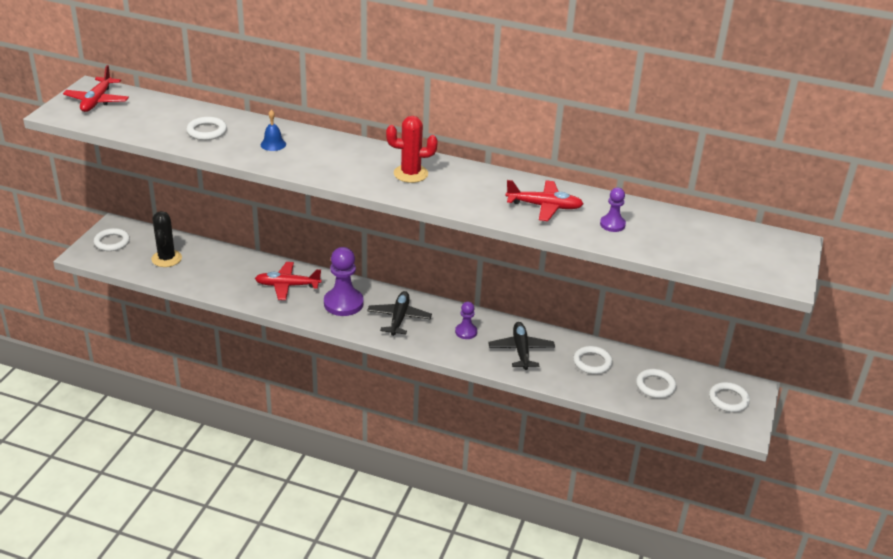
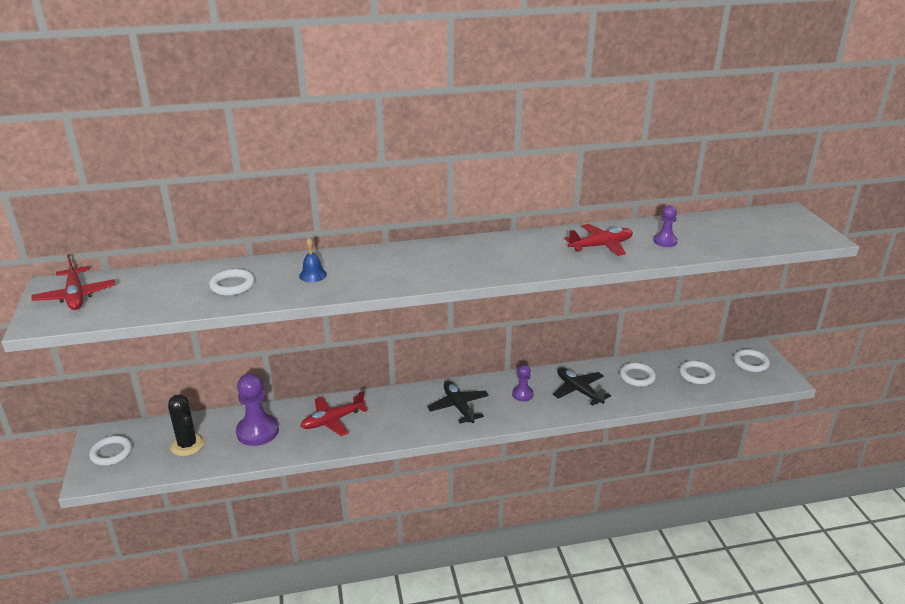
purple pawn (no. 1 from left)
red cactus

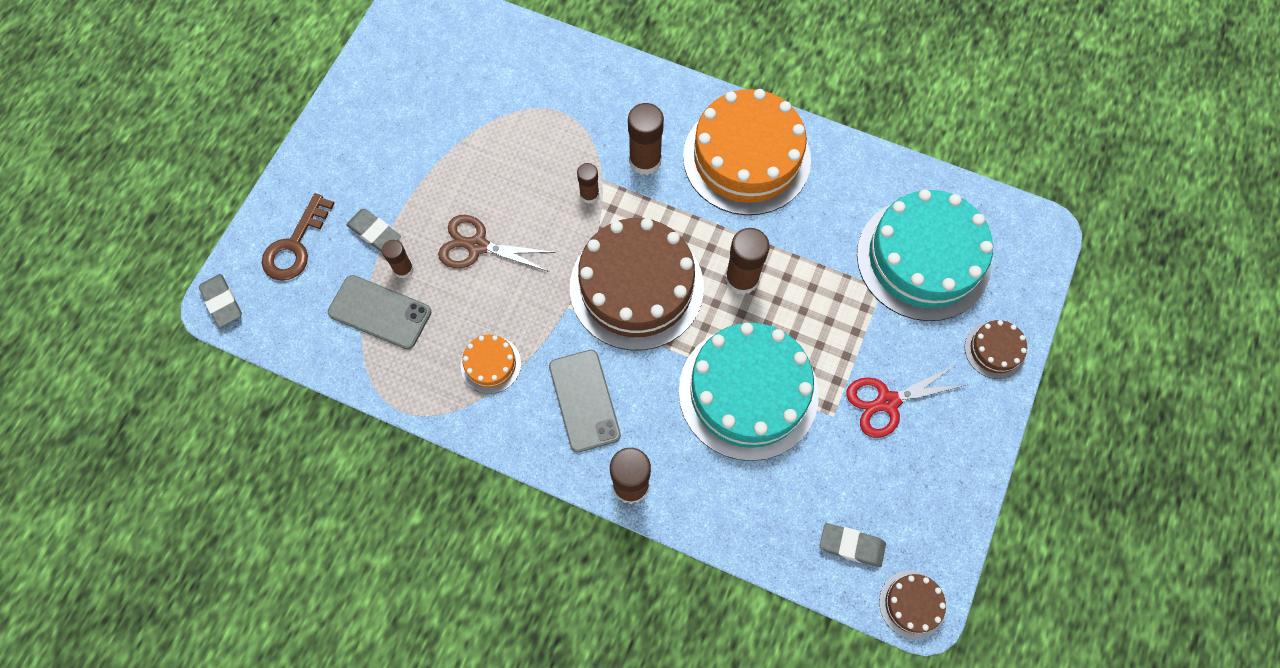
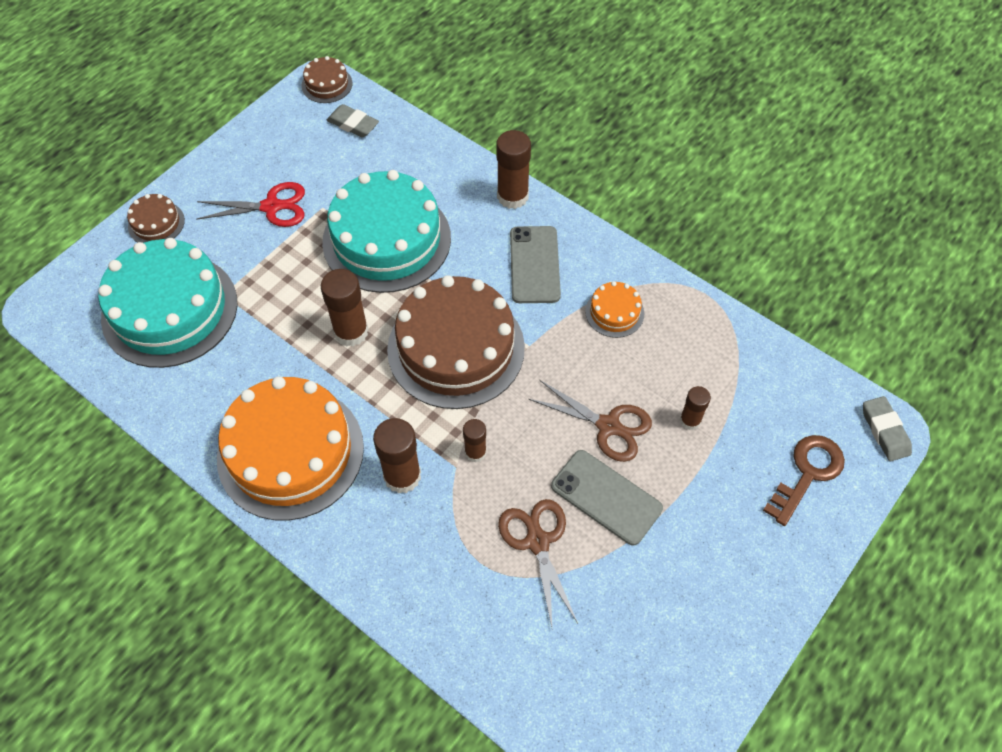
brown scissors (no. 1 from left)
grey phone (no. 2 from left)
grey eraser (no. 2 from left in the first image)

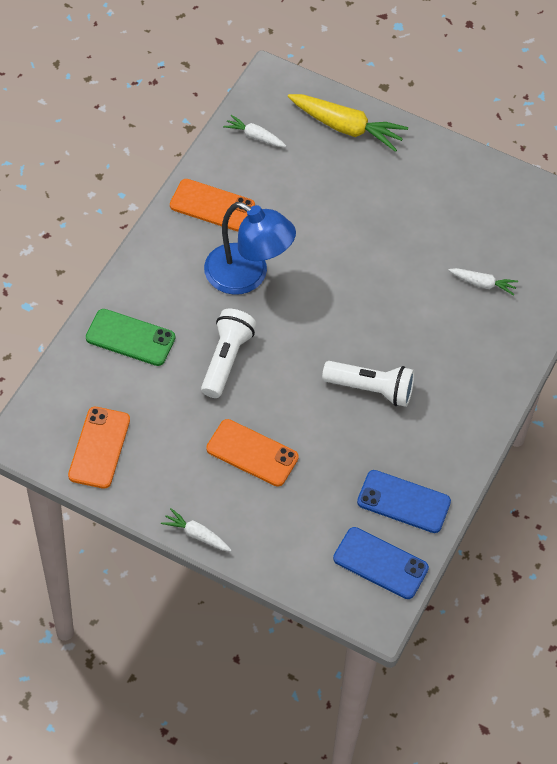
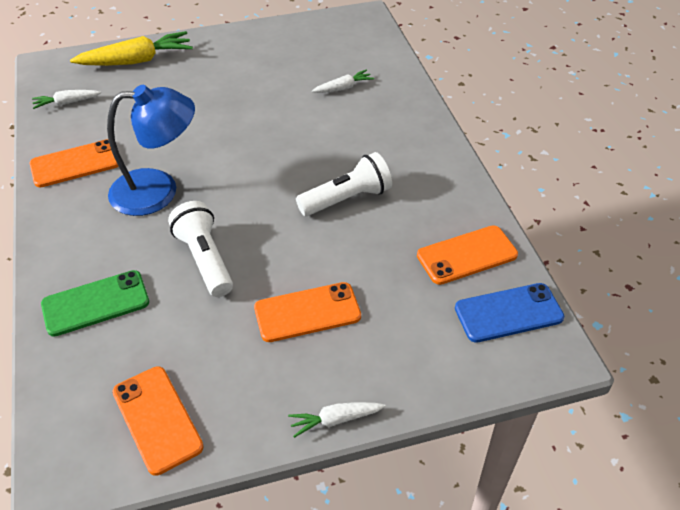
orange phone (no. 4 from left)

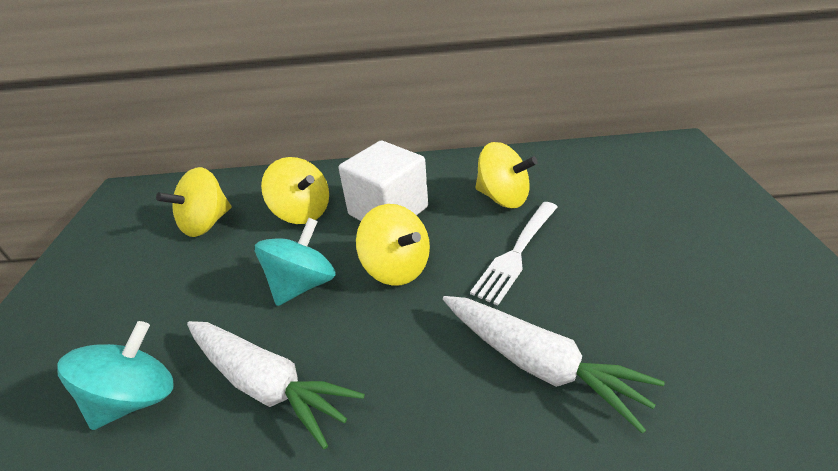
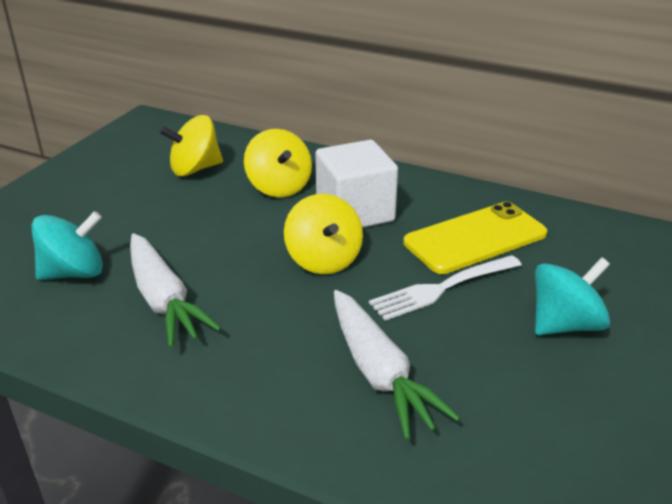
yellow phone
turquoise spinning top (no. 2 from left)

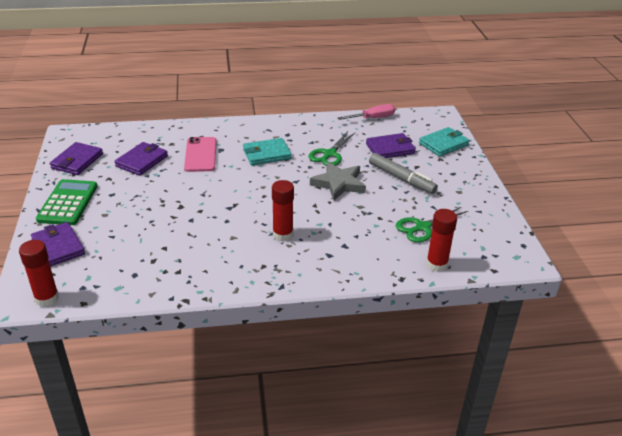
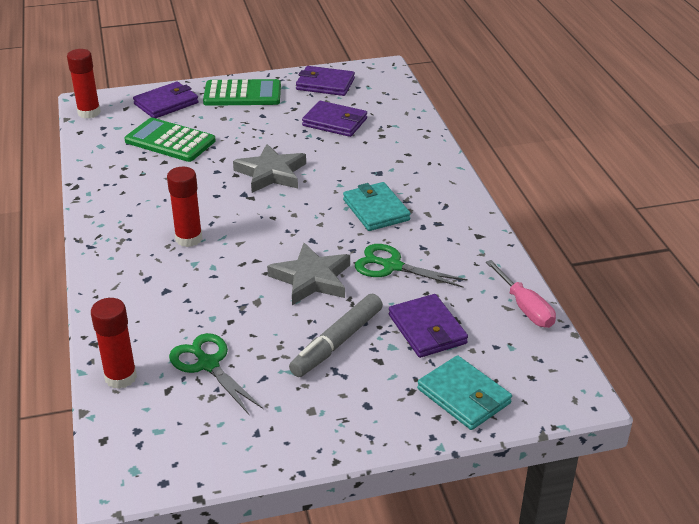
green calculator (no. 1 from left)
grey star (no. 1 from left)
pink phone

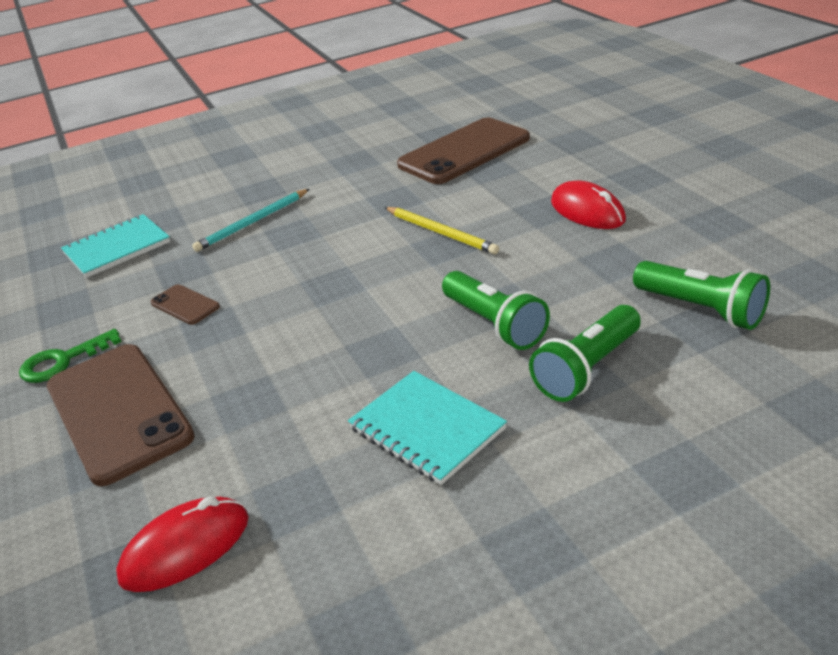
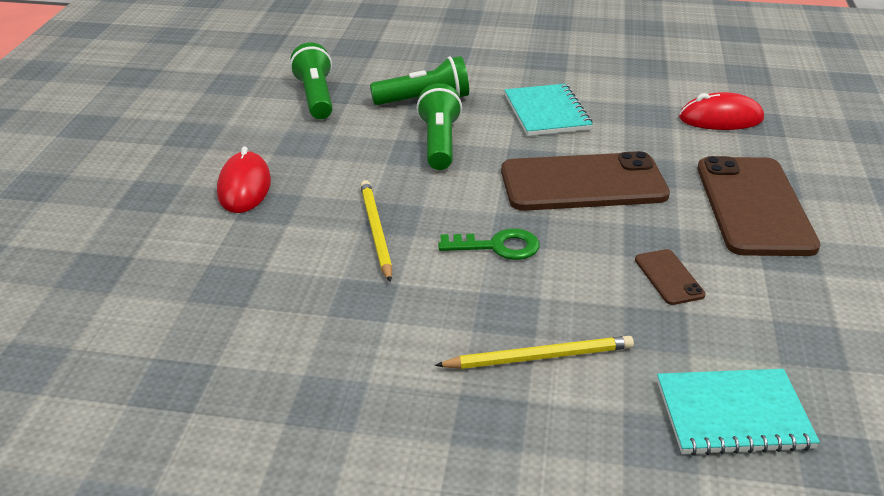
yellow pencil (no. 2 from left)
green key
brown phone (no. 1 from left)

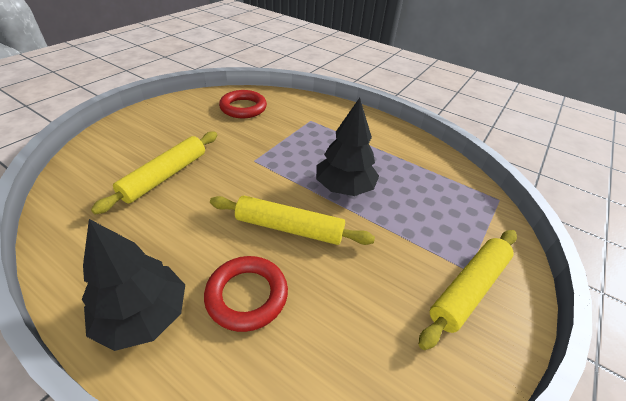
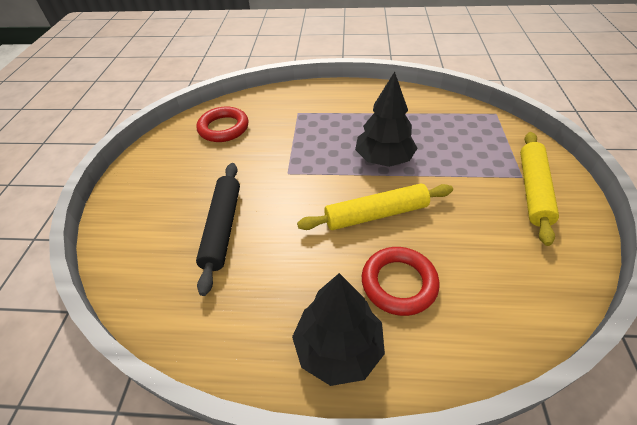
black rolling pin

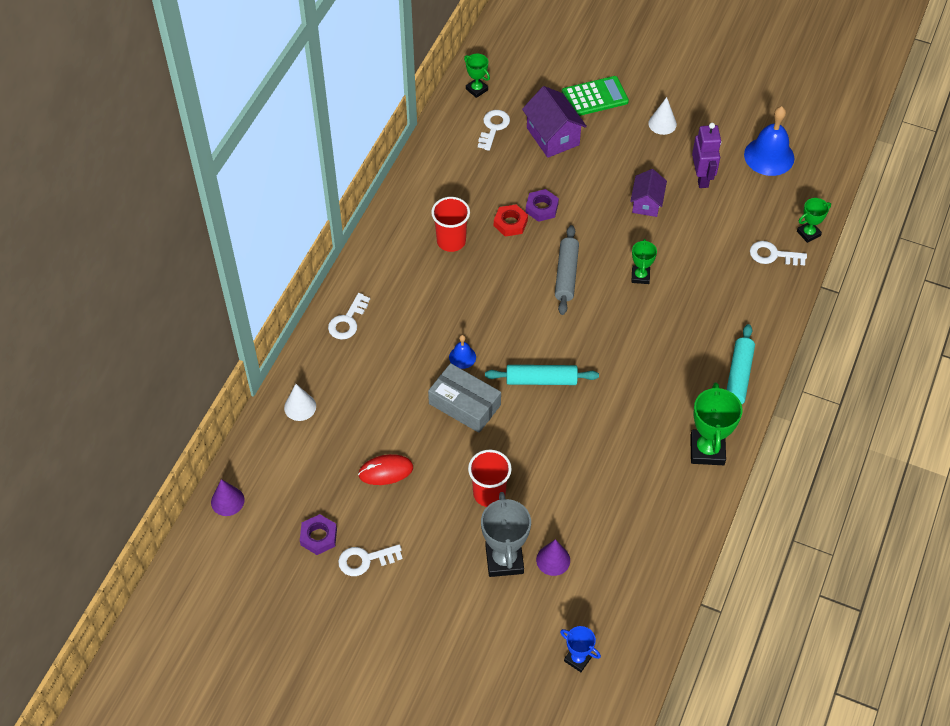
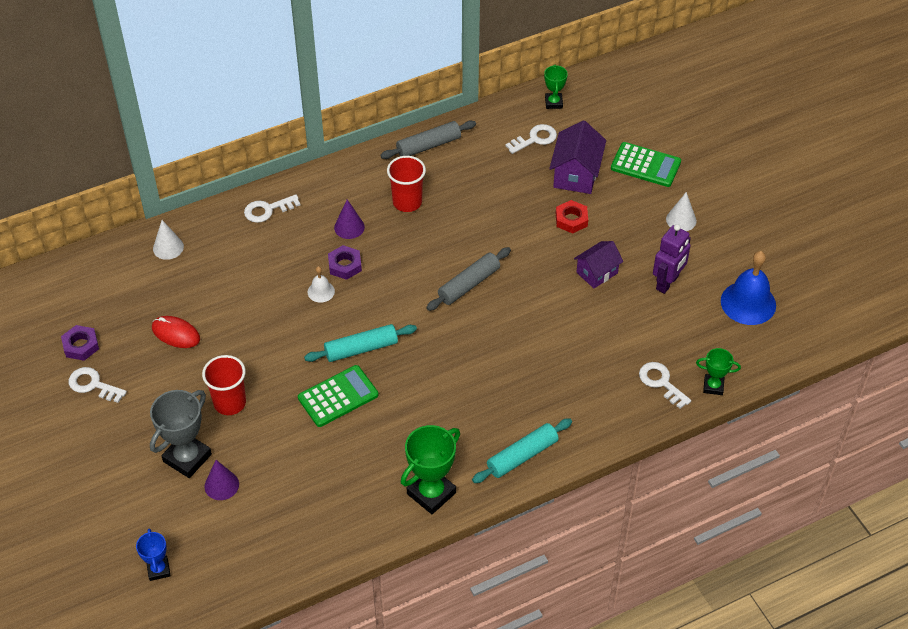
green calculator (no. 1 from left)
turquoise rolling pin (no. 1 from left)
white bell
purple nut (no. 2 from left)
purple cone (no. 2 from left)
grey rolling pin (no. 1 from left)
red nut
grey box
green trophy (no. 2 from left in the first image)

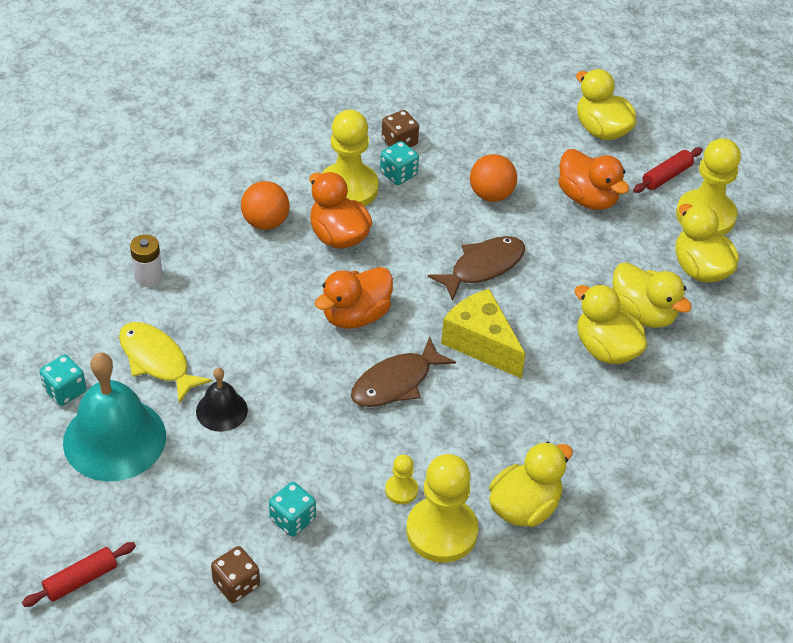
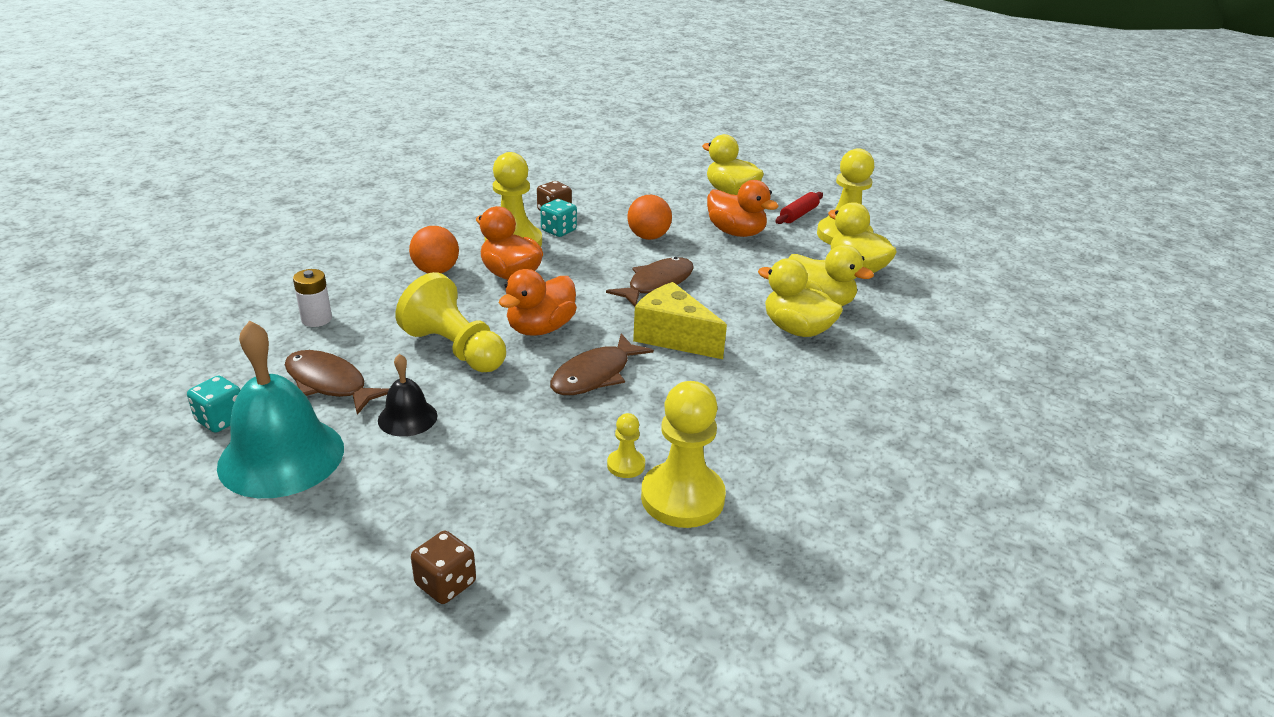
brown fish (no. 1 from left)
yellow pawn (no. 1 from left)
red rolling pin (no. 1 from left in the first image)
turquoise dice (no. 2 from left in the first image)
yellow duck (no. 1 from left in the first image)

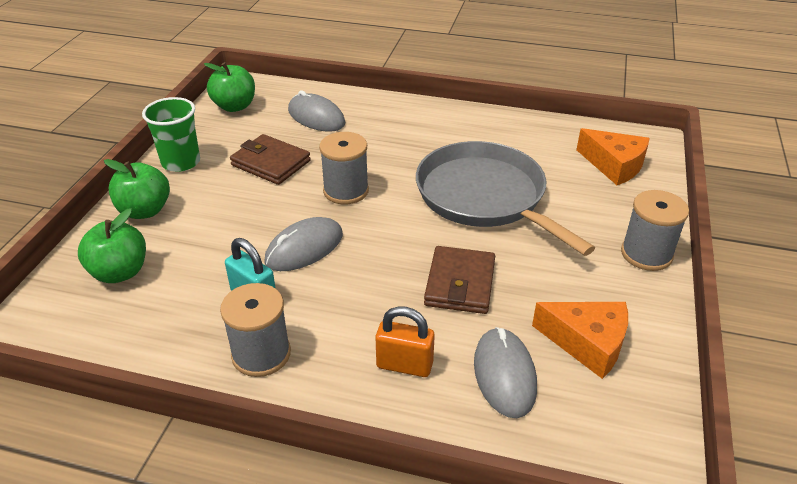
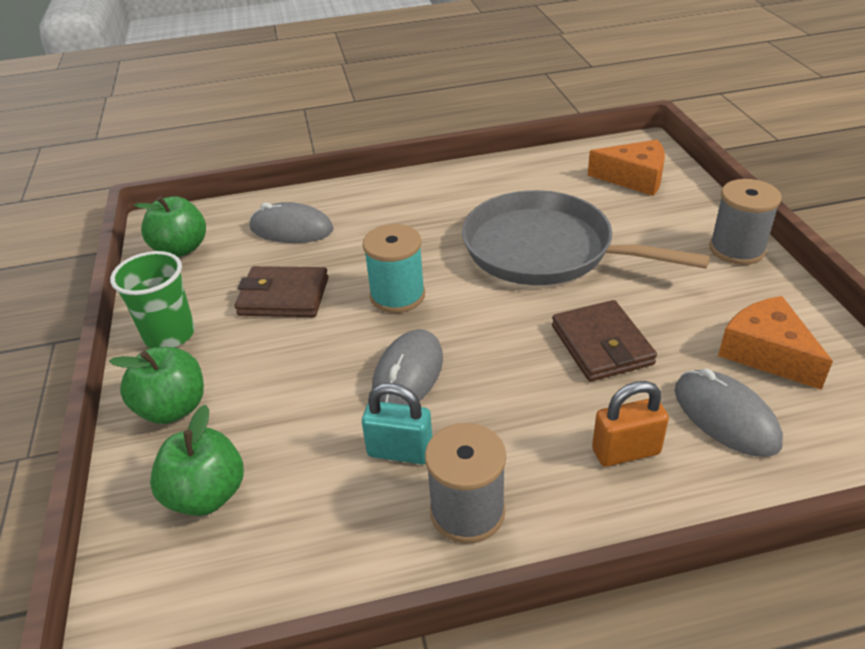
turquoise spool
orange cheese (no. 2 from left)

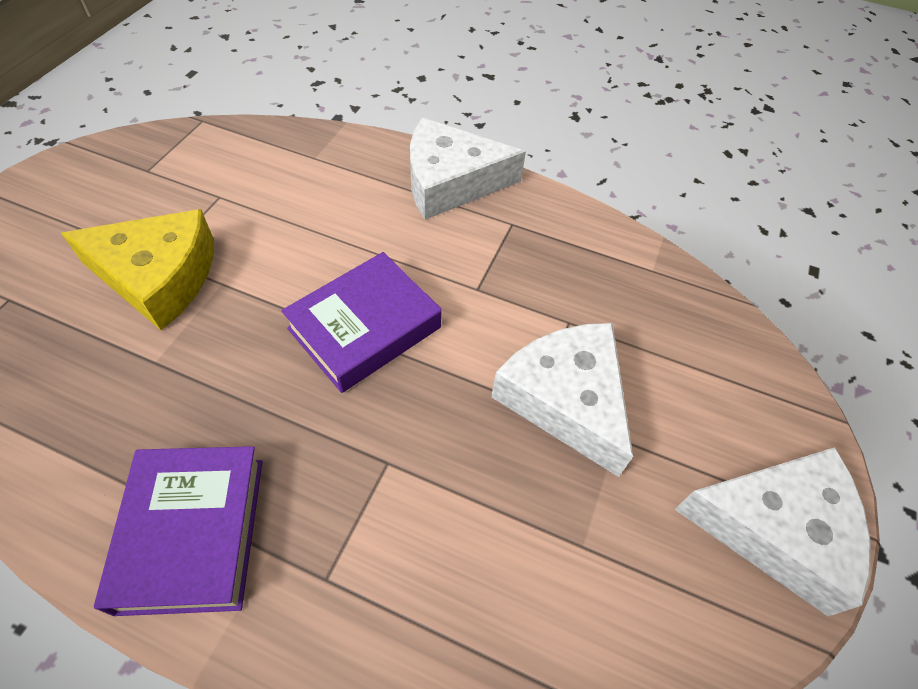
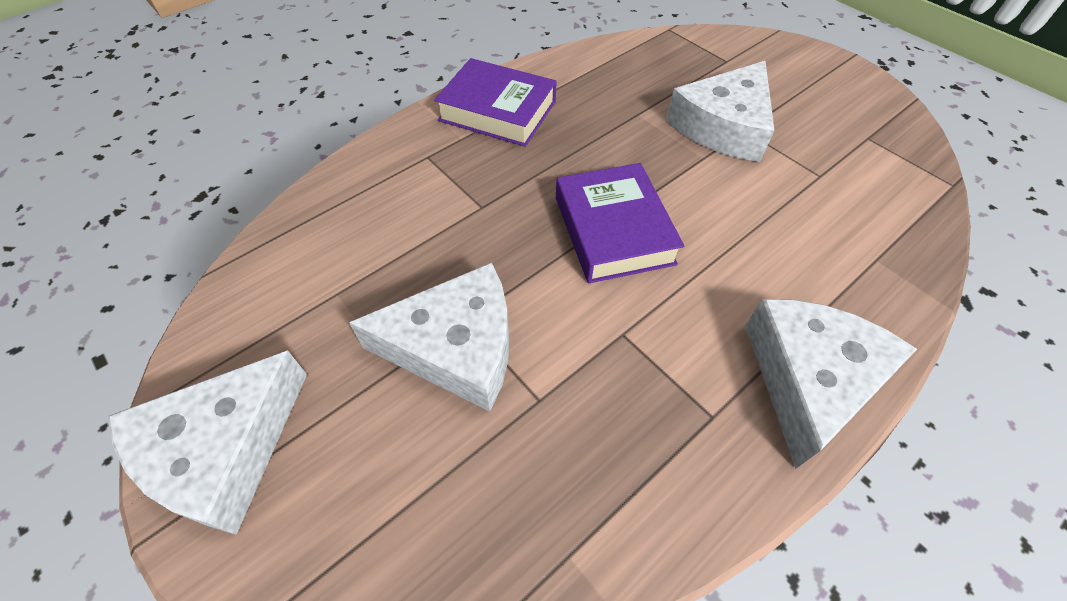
white cheese (no. 3 from left)

